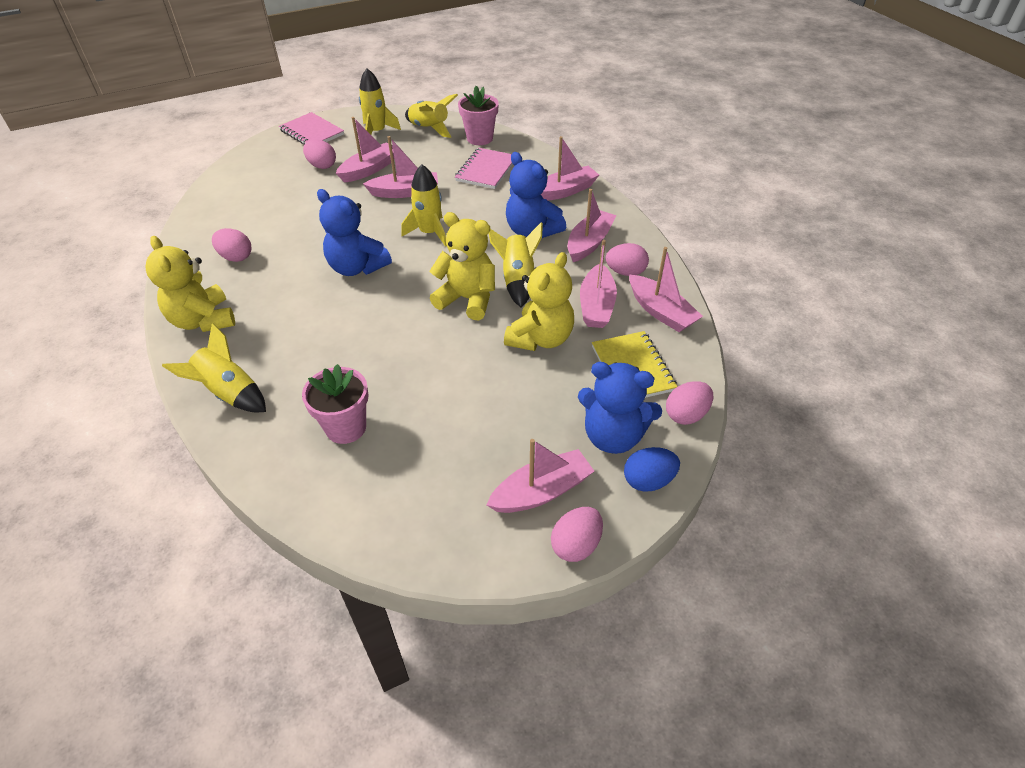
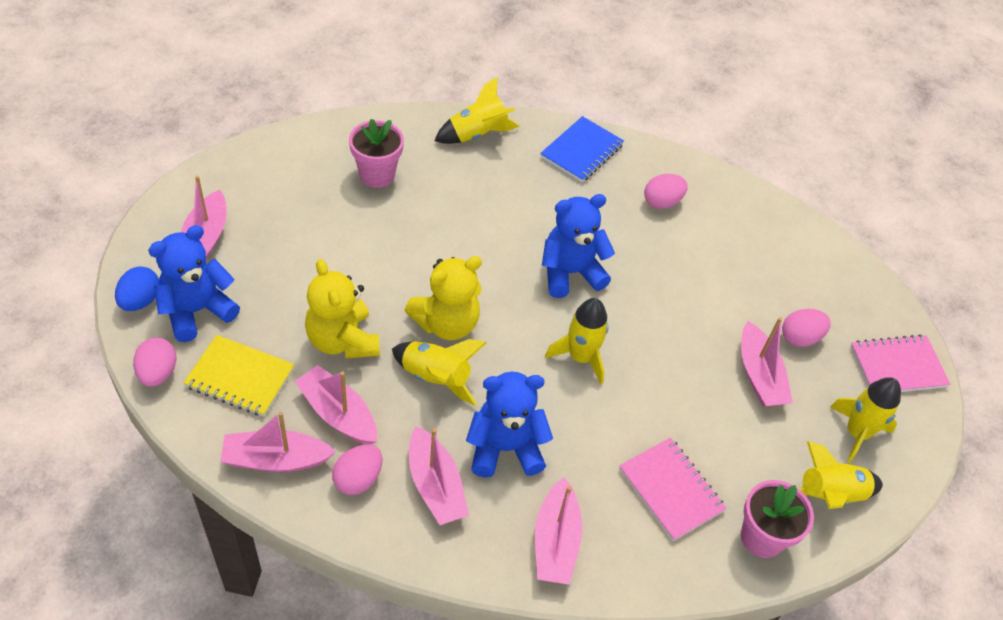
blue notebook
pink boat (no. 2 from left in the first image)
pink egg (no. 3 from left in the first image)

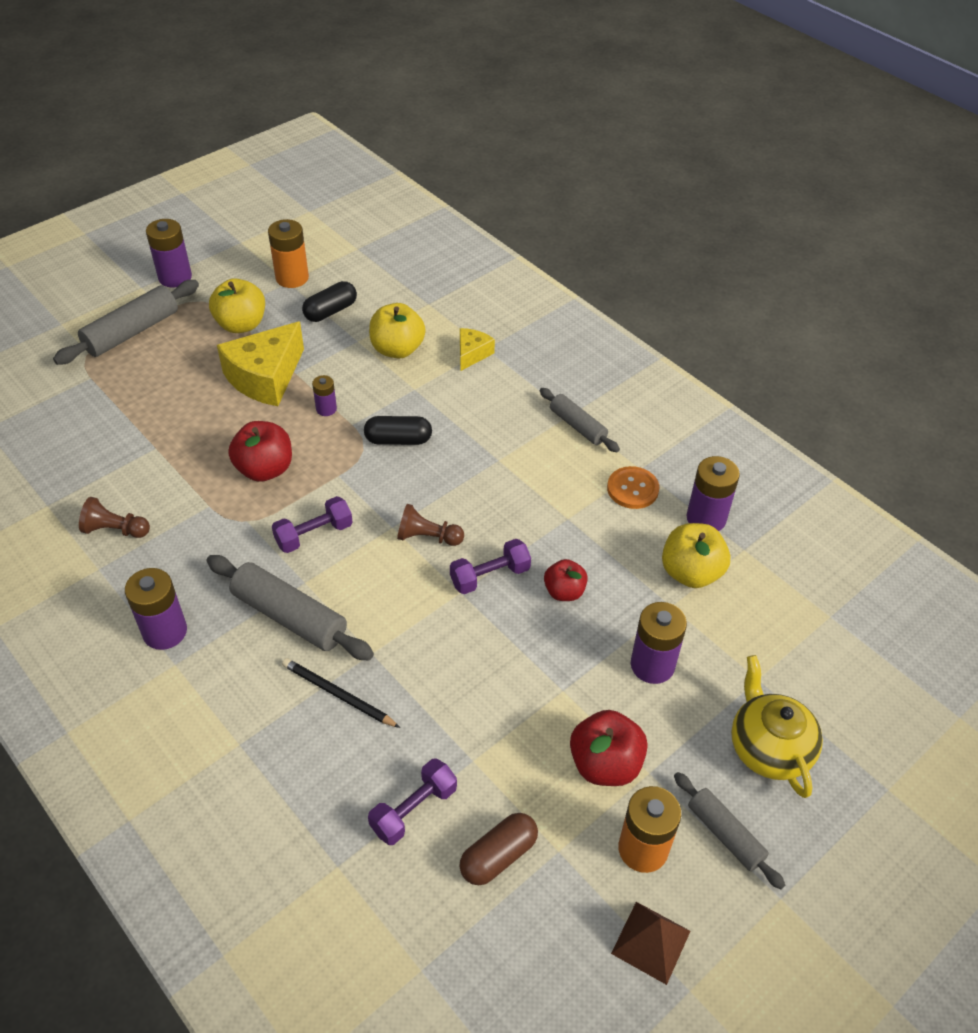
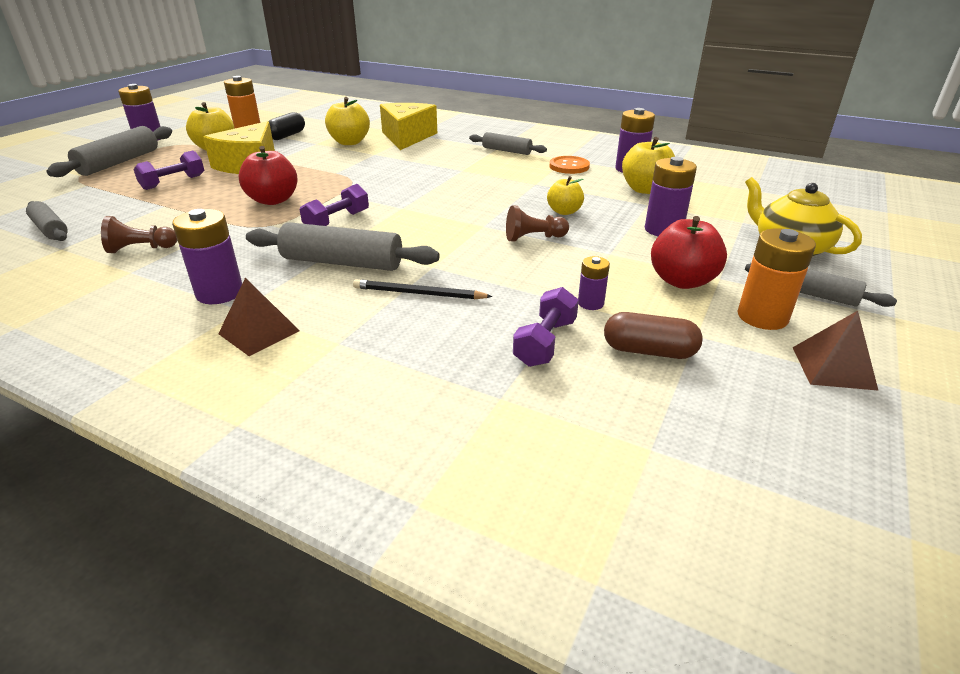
grey rolling pin (no. 1 from left)
purple dumbbell (no. 1 from left)
brown pyramid (no. 1 from left)
yellow cheese (no. 2 from left)
brown pawn (no. 2 from left)
yellow apple (no. 3 from left)
purple battery (no. 3 from left)
brown capsule
black capsule (no. 2 from left in the first image)

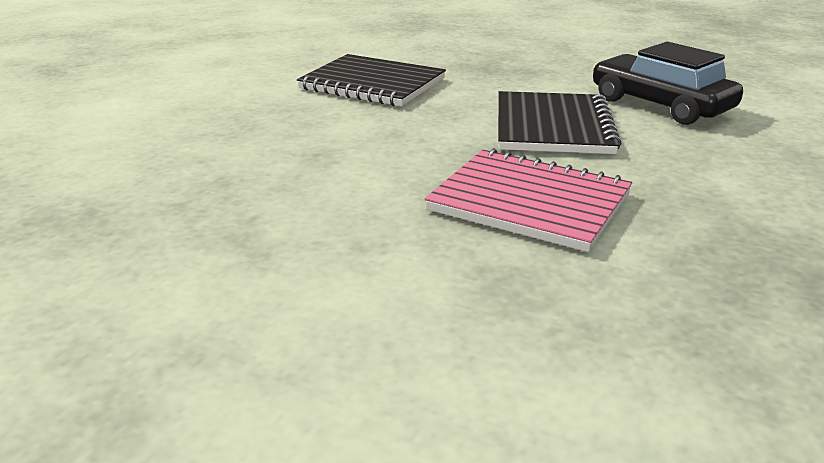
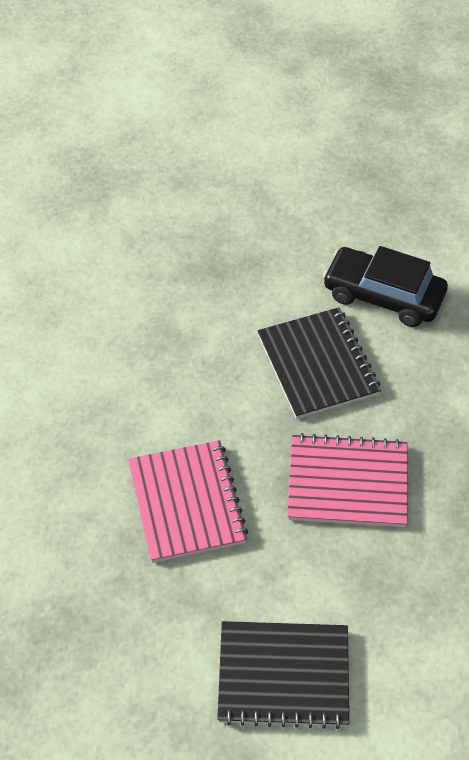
pink notebook (no. 1 from left)
black notebook (no. 1 from left)

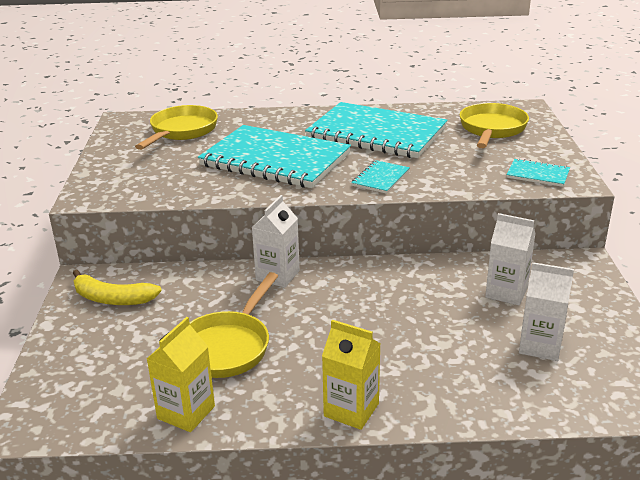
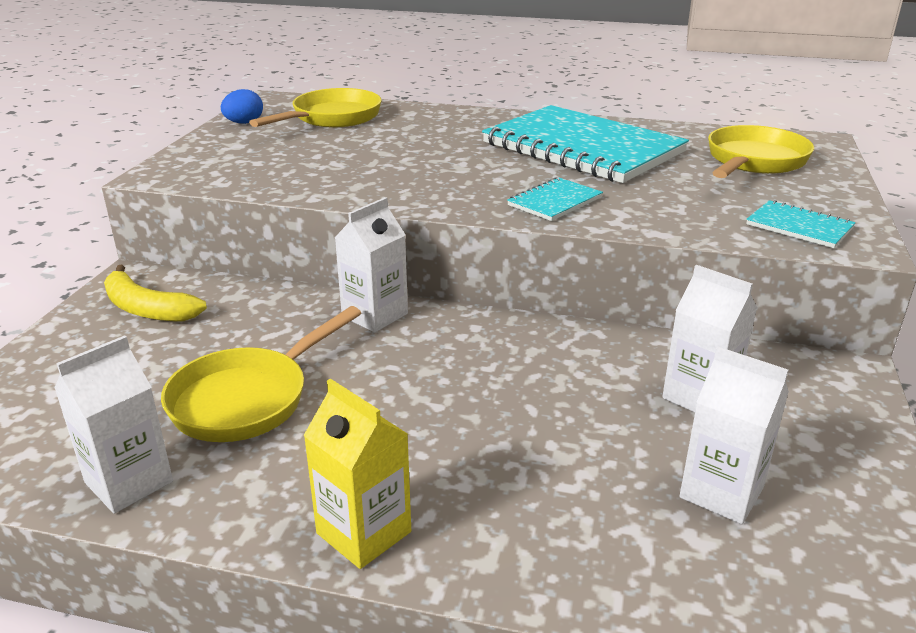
white carton (no. 1 from left)
blue egg
turquoise notebook (no. 1 from left in the first image)

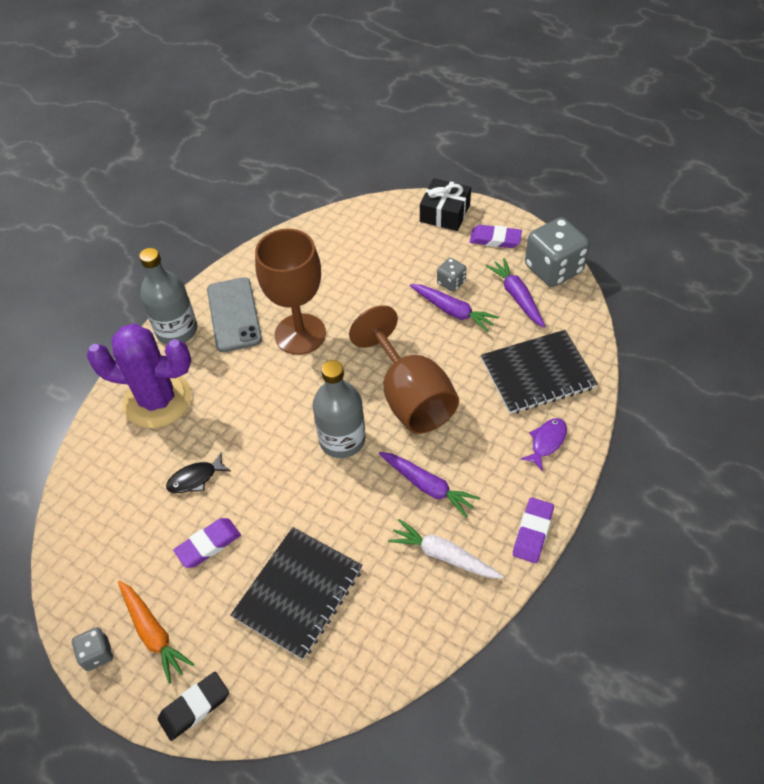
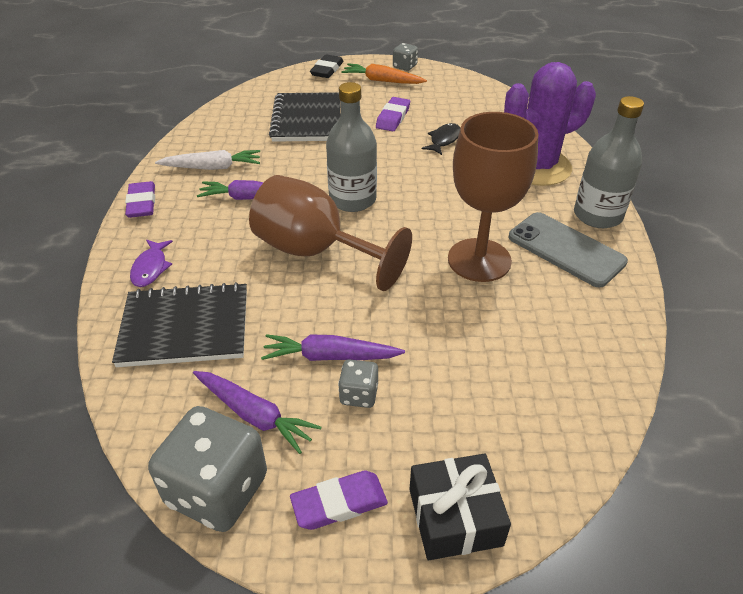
black notebook (no. 1 from left)

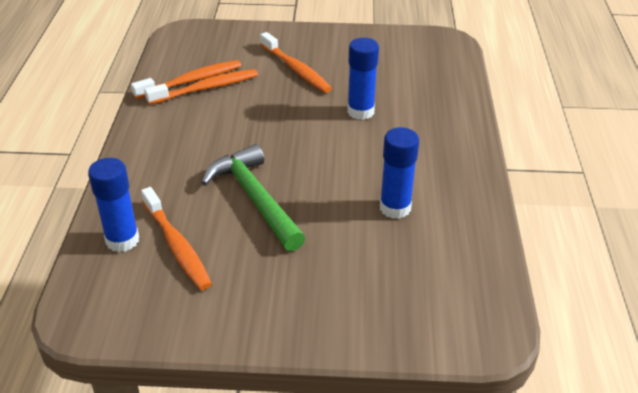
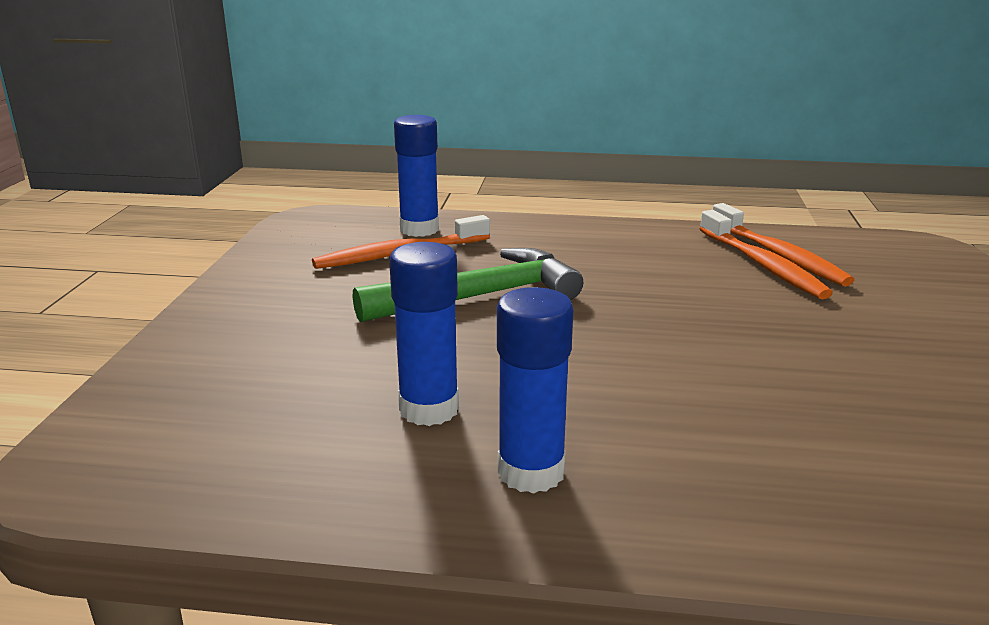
blue glue stick (no. 3 from left)
orange toothbrush (no. 4 from left in the first image)

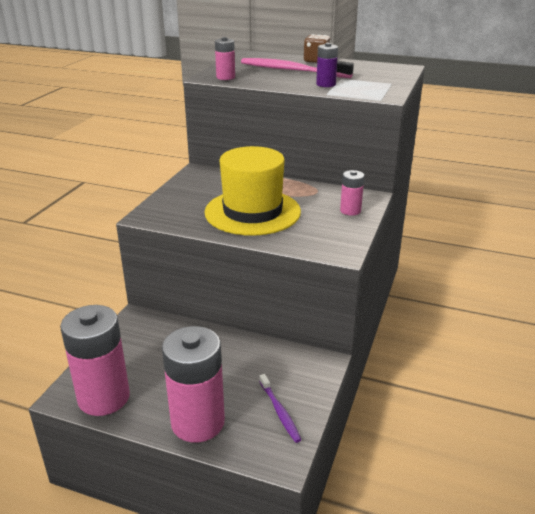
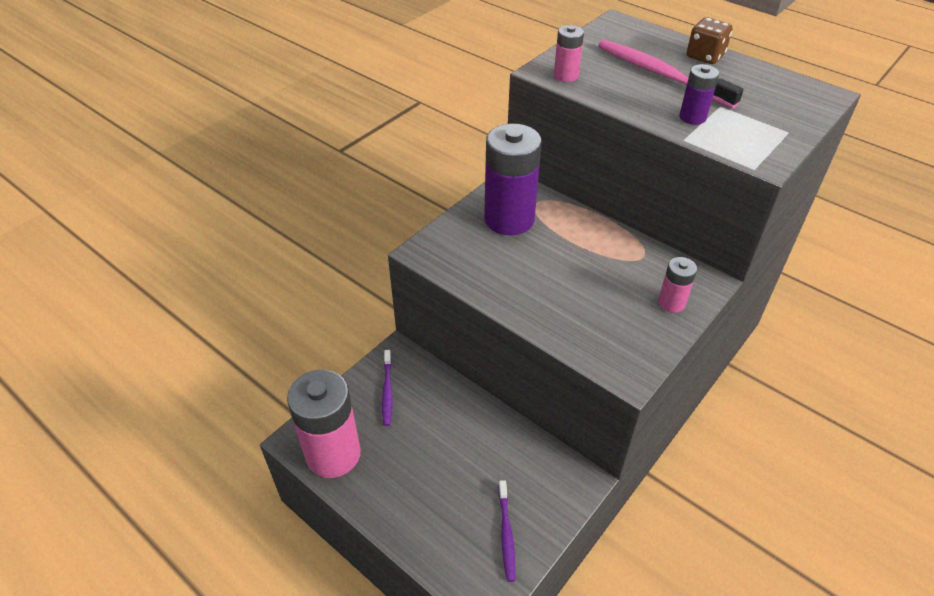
purple toothbrush (no. 1 from left)
purple battery (no. 1 from left)
pink battery (no. 2 from left in the first image)
yellow hat

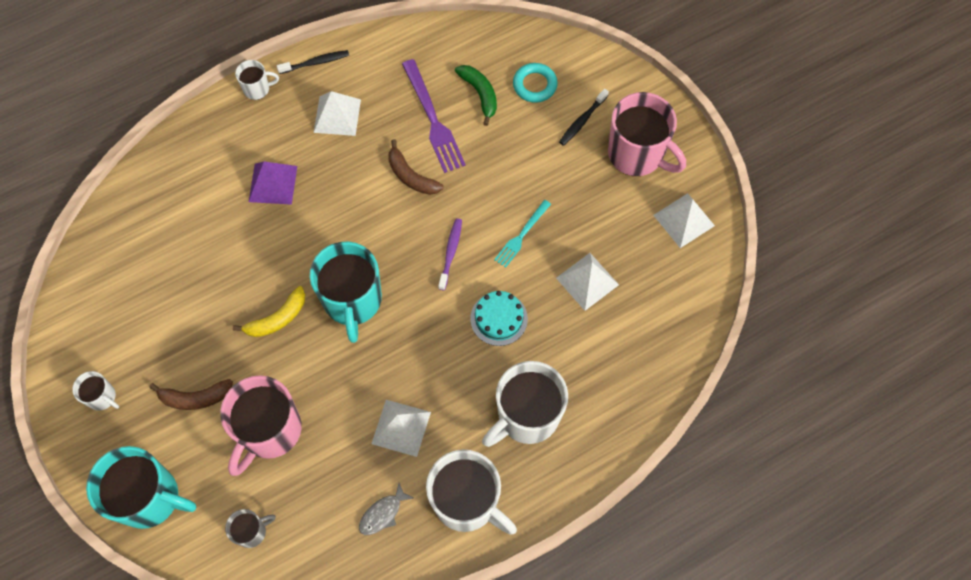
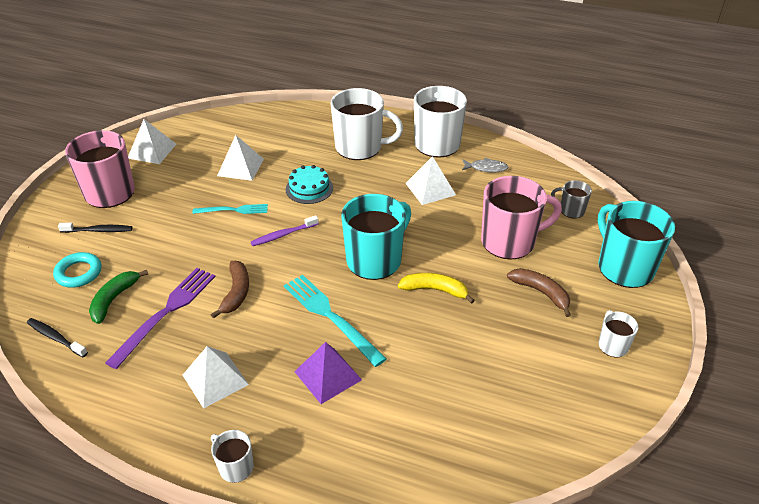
black toothbrush (no. 1 from left)
turquoise fork (no. 2 from left)

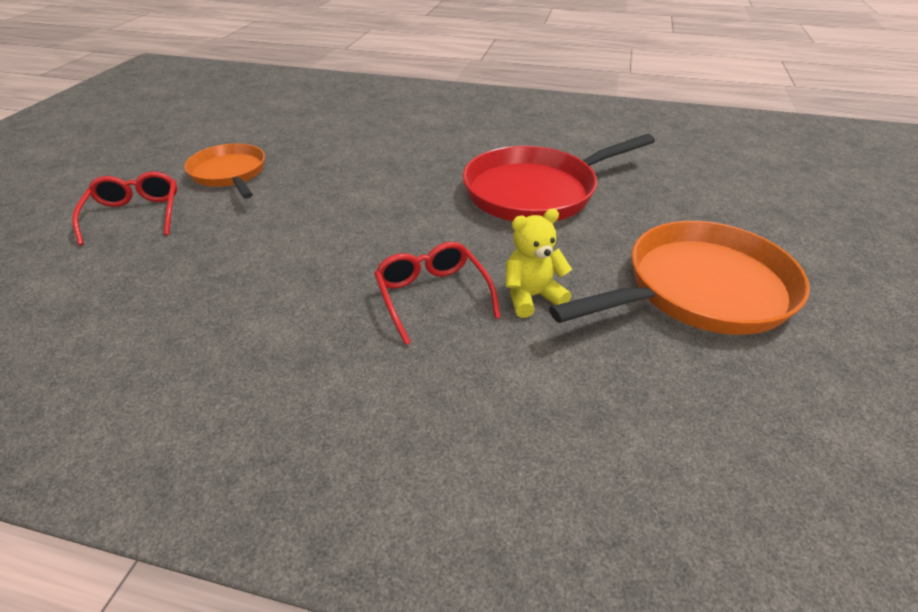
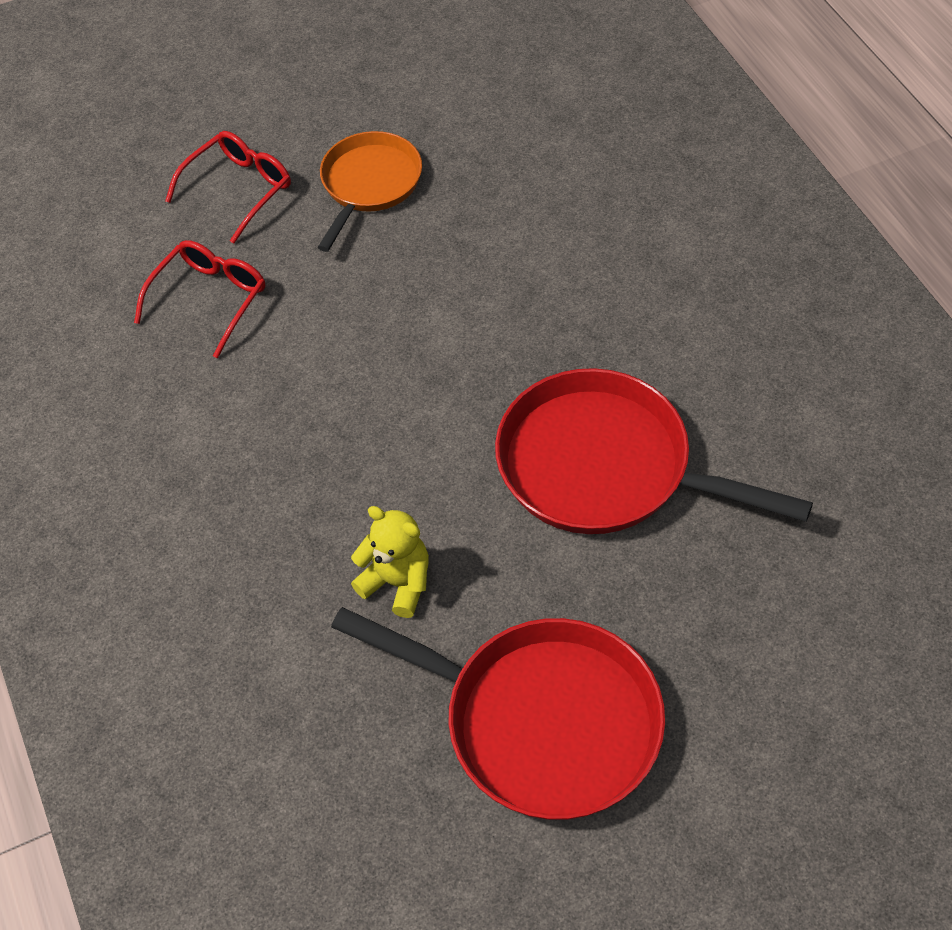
red glasses (no. 1 from left)
red pan (no. 1 from left)

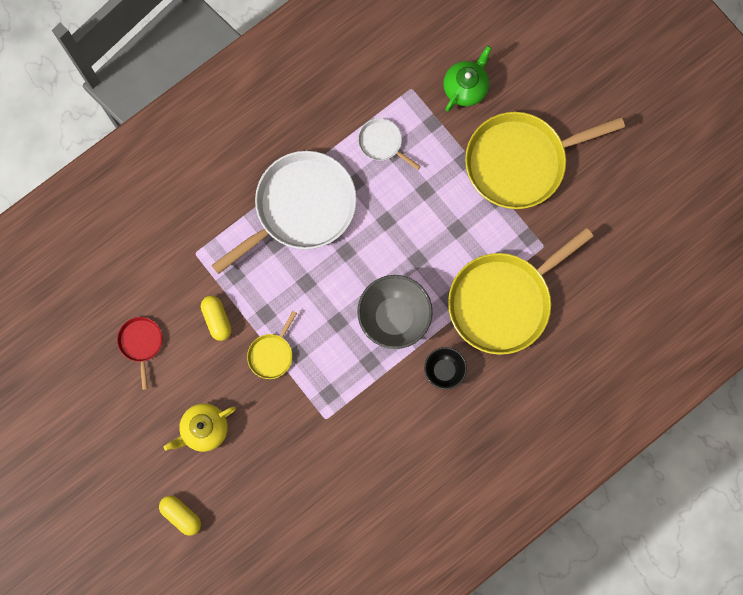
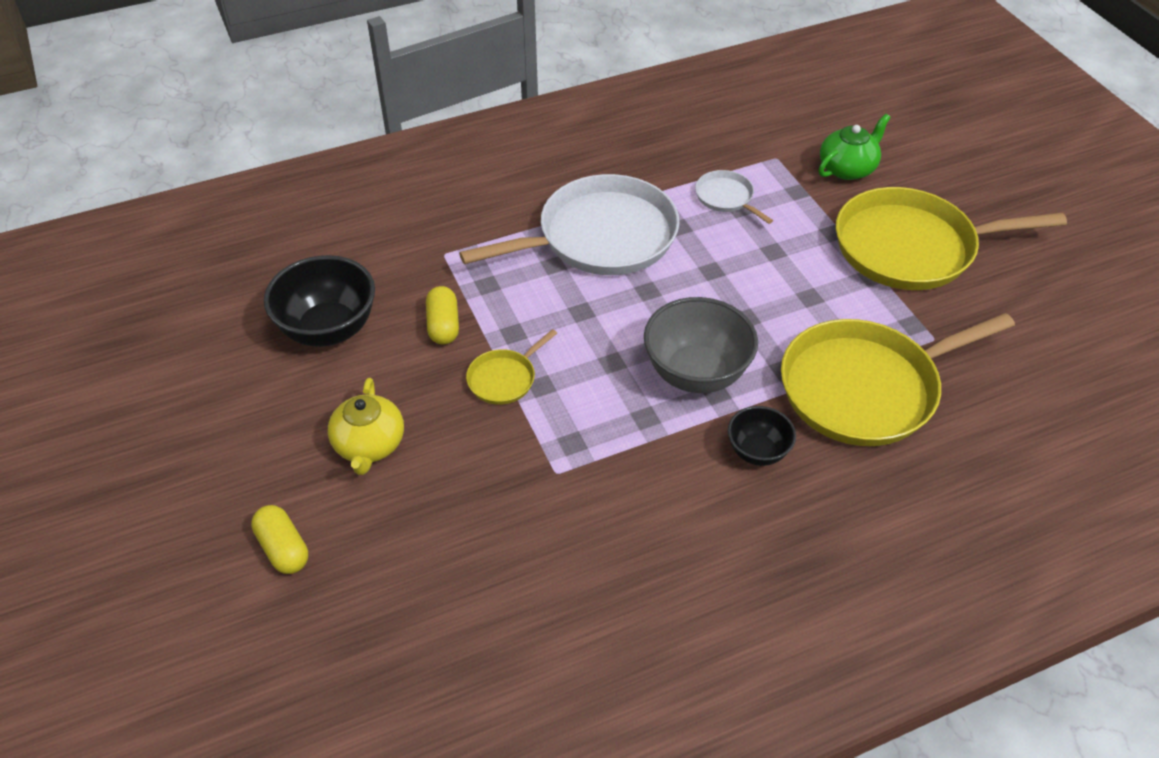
black bowl (no. 1 from left)
yellow teapot

